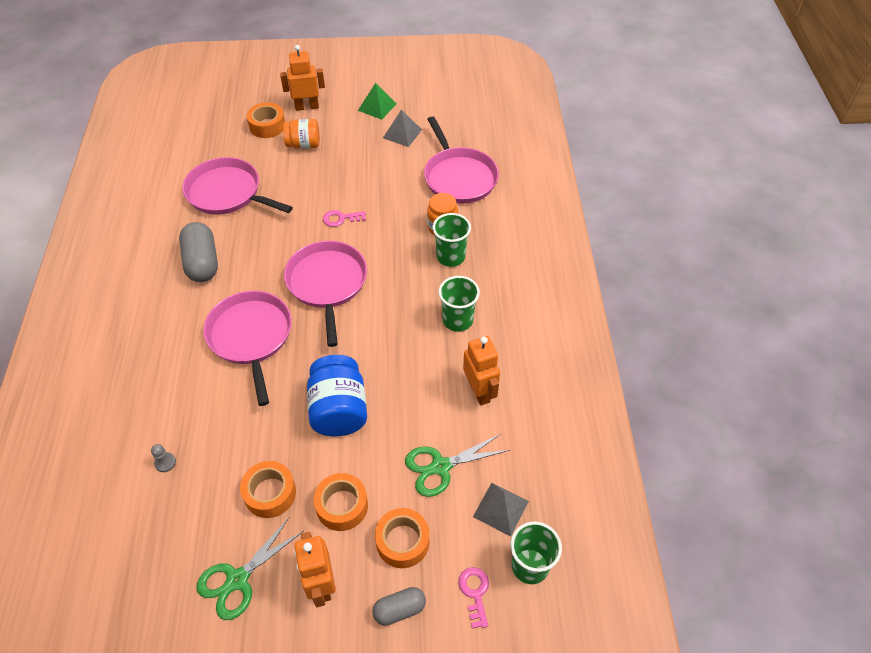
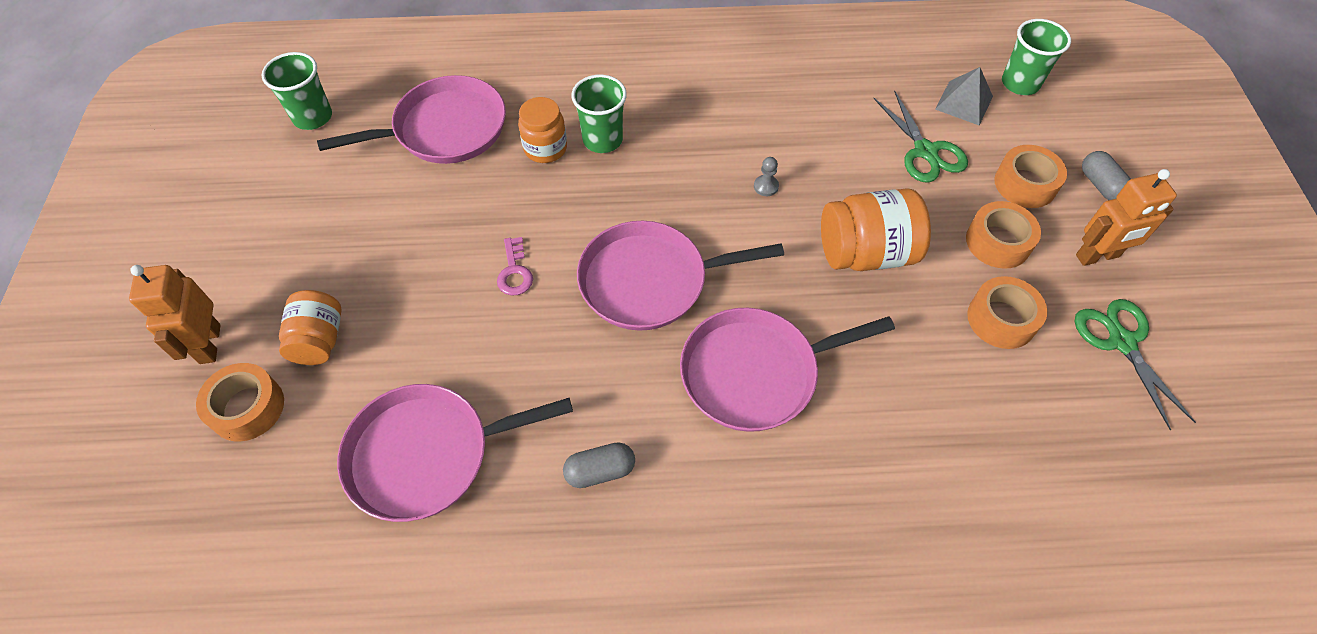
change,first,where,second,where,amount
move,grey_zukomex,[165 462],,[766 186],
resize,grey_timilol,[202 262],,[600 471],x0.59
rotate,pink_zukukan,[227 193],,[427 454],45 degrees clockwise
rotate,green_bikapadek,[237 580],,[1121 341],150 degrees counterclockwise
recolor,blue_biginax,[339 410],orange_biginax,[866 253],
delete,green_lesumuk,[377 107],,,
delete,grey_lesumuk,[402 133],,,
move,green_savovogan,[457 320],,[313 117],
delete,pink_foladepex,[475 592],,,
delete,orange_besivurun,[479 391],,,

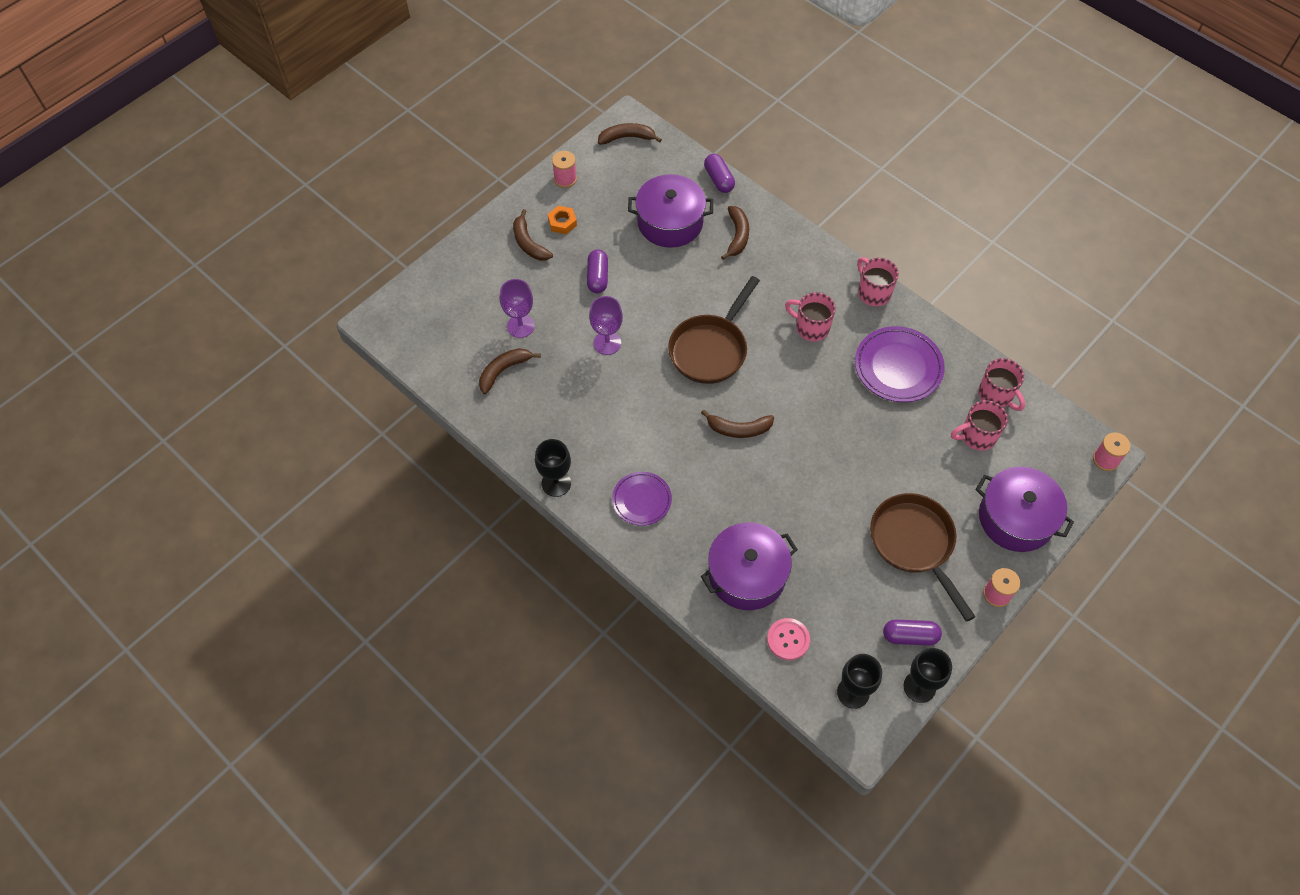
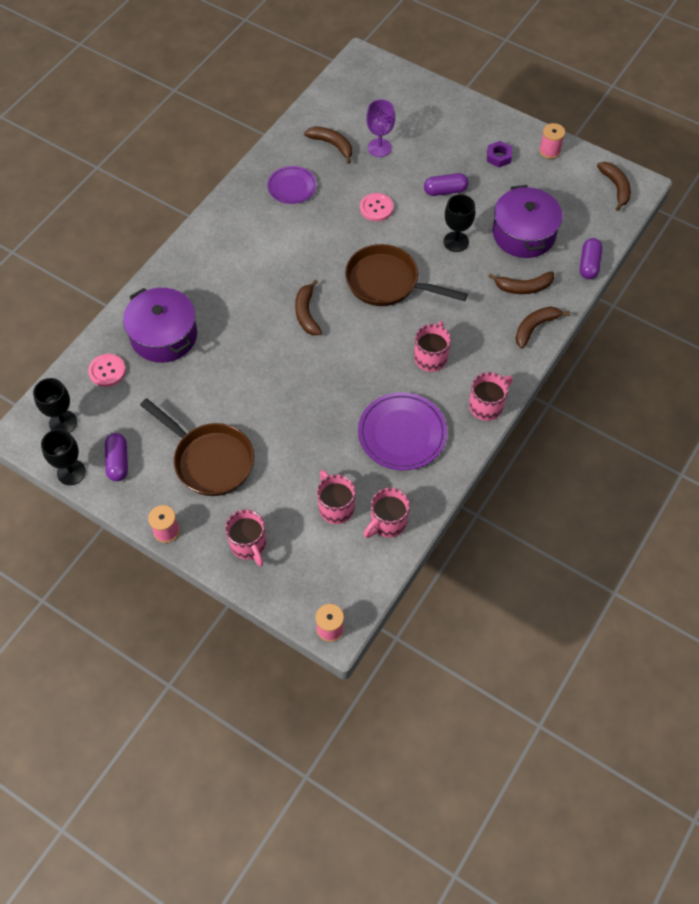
change,first,where,second,where,amount
move,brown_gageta,[529 243],,[535 327],
move,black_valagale,[556 483],,[456 242],
recolor,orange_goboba,[562 222],purple_goboba,[499 157],
replace,purple_valagale,[607 343],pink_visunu,[376 208],
move,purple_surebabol,[641 500],,[292 187],
rotate,purple_timilol,[718 179],,[589 264],45 degrees counterclockwise
rotate,brown_zukukan,[914 544],,[209 460],75 degrees clockwise
replace,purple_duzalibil,[1016 518],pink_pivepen,[248 545],

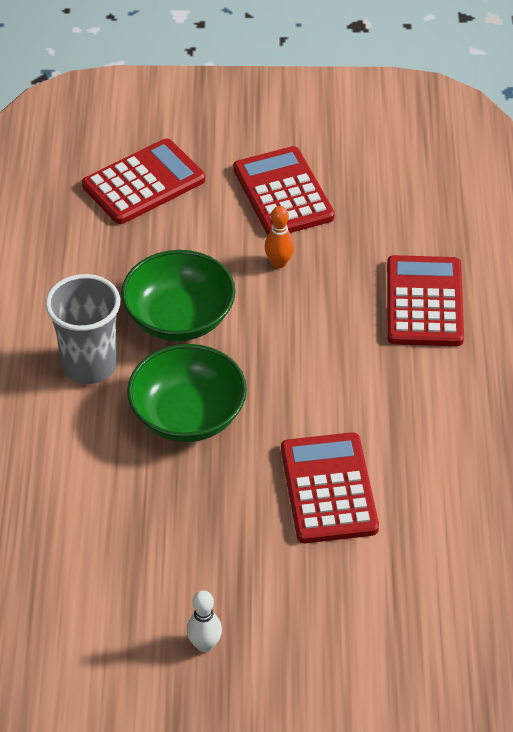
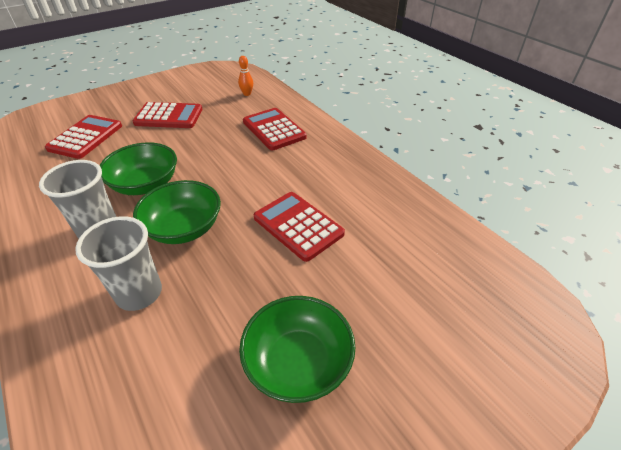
change,first,where,second,where,amount
replace,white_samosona,[204 644],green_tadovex,[298 362],
rotate,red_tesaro,[283 193],,[169 116],150 degrees clockwise
move,orange_samosona,[279 263],,[247 94],
insert,,,grey_savovogan,[139 293],

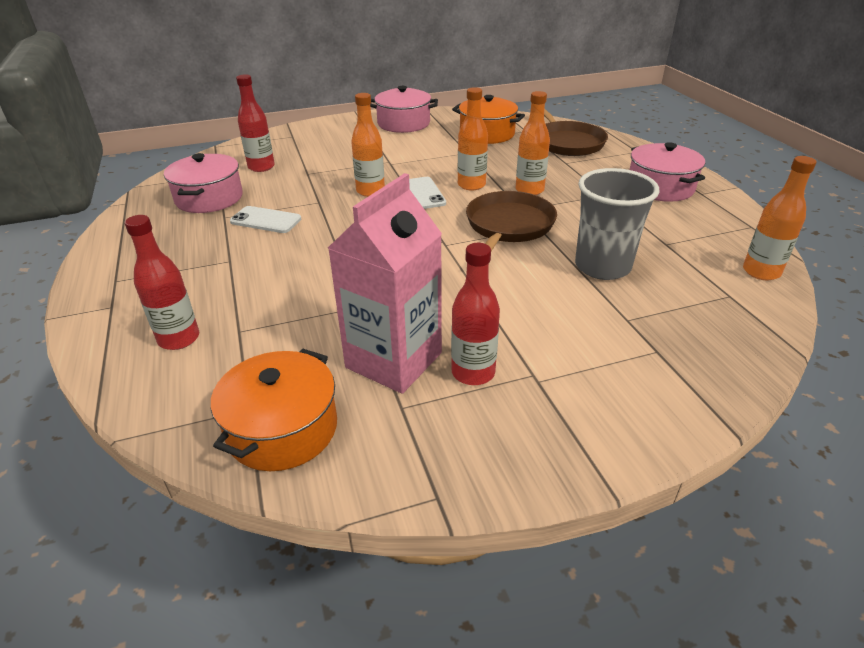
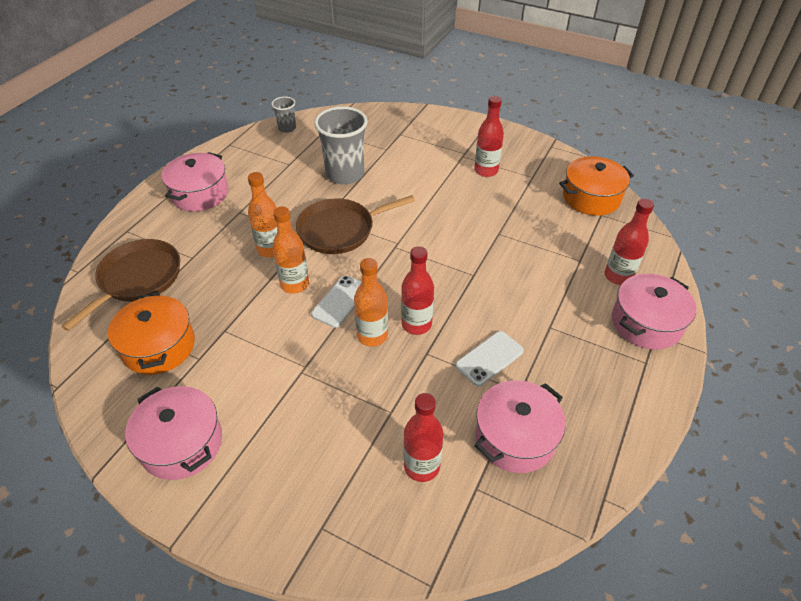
change,first,where,second,where,amount
rotate,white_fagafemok,[266 220],,[489 358],75 degrees clockwise
delete,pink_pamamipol,[394 360],,,
replace,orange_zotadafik,[761 272],grey_savovogan,[287 128],
insert,,,red_zotadafik,[416 324],
insert,,,pink_duzalibil,[646 323],

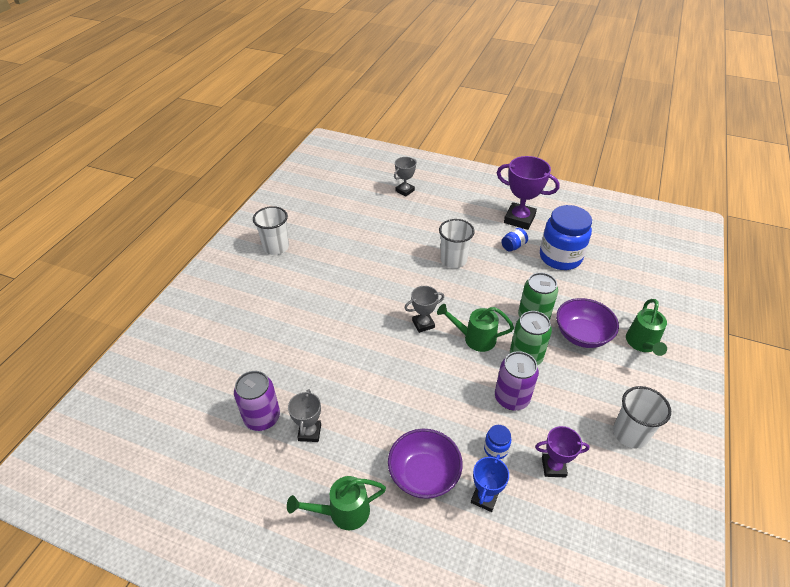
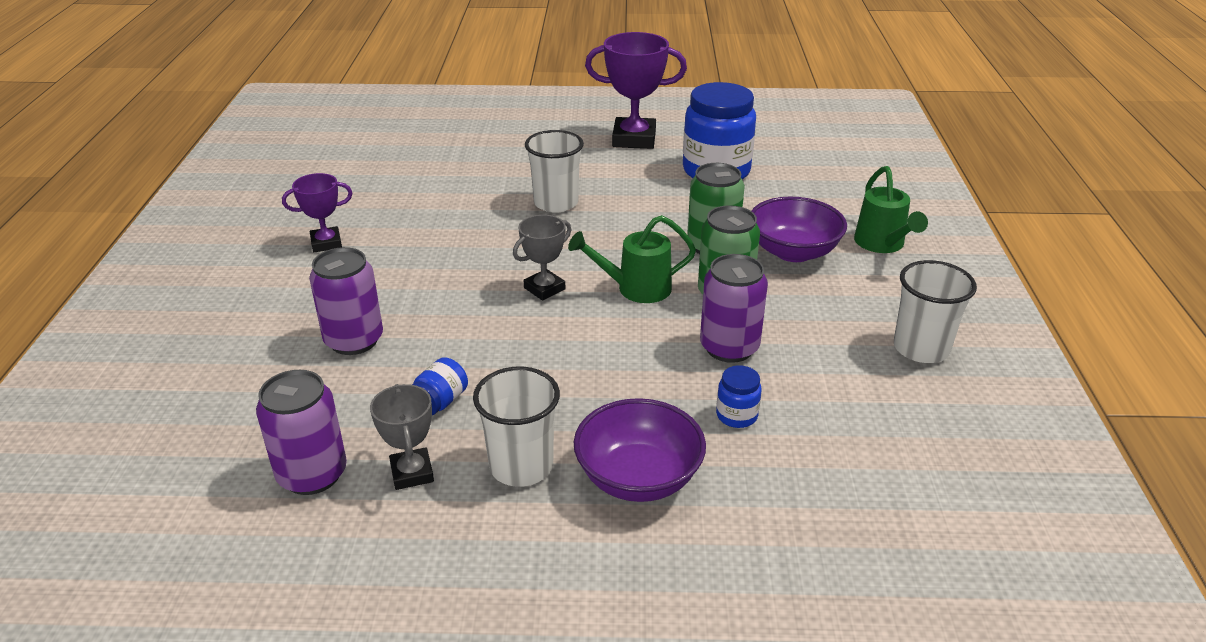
change,first,where,second,where,amount
move,white_savovogan,[276 247],,[521 466],
delete,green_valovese,[342 512],,,
delete,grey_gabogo,[405 191],,,
delete,blue_gabogo,[484 498],,,
move,blue_biginax,[513 246],,[440 402],
move,purple_gabogo,[553 467],,[326 243],
insert,,,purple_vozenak,[354 340],

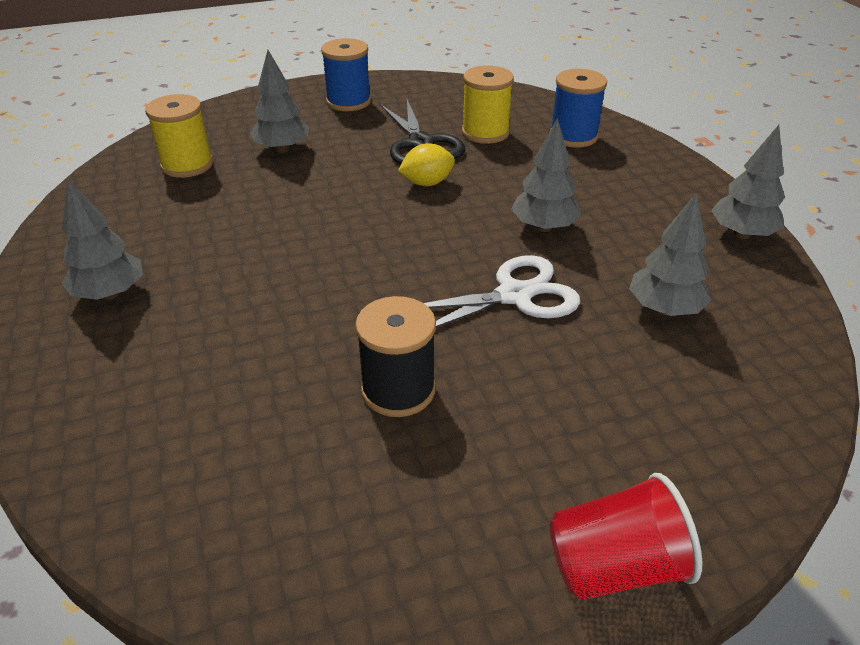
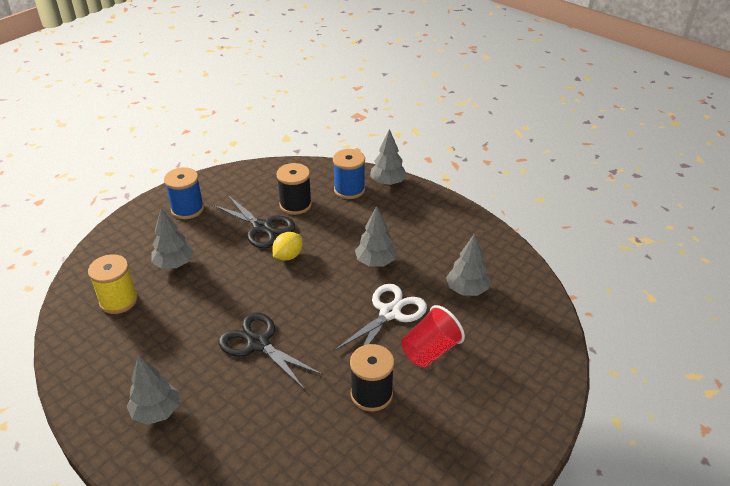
change,first,where,second,where,amount
recolor,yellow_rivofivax,[485 132],black_rivofivax,[295 205],
move,red_savovogan,[614 566],,[430 351],
move,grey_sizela,[741 234],,[387 183],
insert,,,black_bikapadek,[258 344],

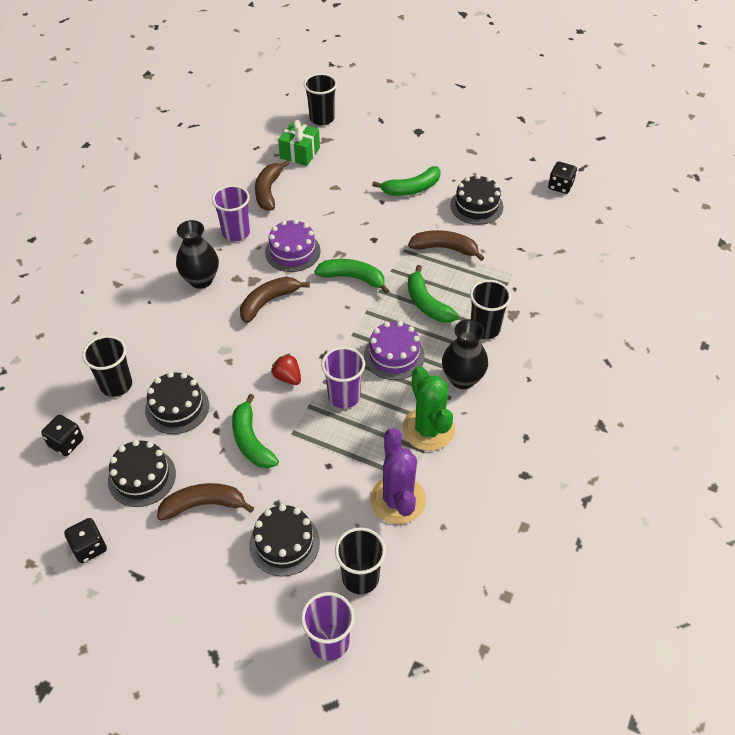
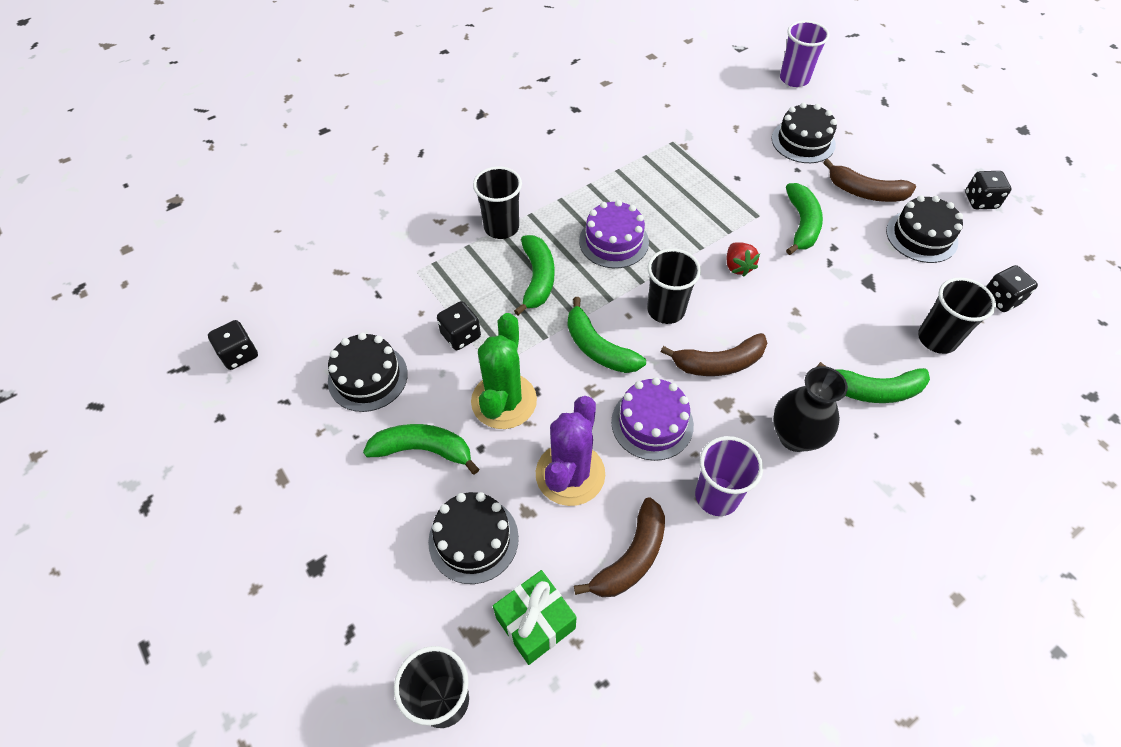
change,first,where,second,where,amount
move,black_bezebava,[177 407],,[473 539],
delete,purple_savovogan,[344 396],,,
move,black_savovogan,[360 578],,[666 310],
move,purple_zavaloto,[398 500],,[570 474],
move,green_zavaloto,[428 429],,[504 401],
replace,brown_gageta,[445 248],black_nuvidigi,[461 335],
delete,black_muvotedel,[462 379],,,
insert,,,green_gageta,[874 390],

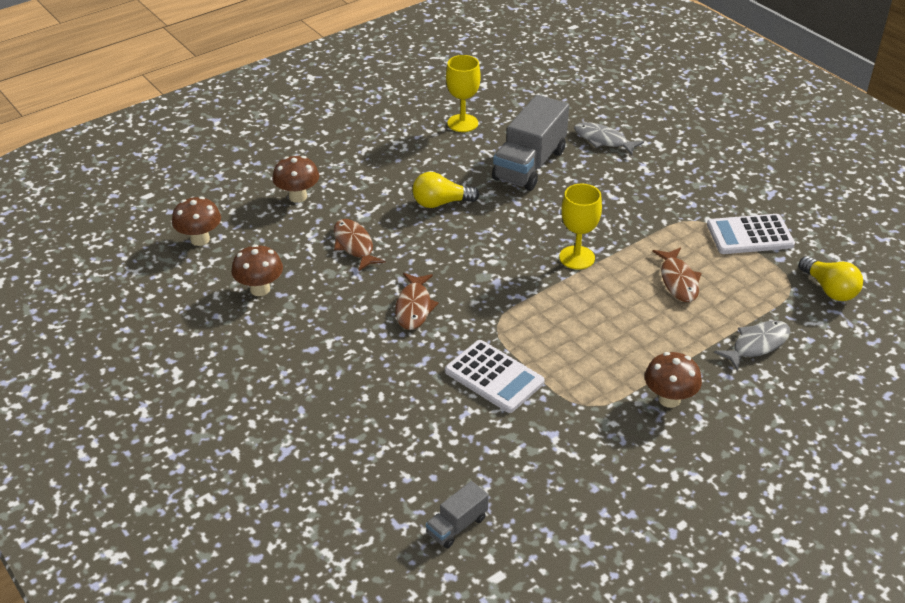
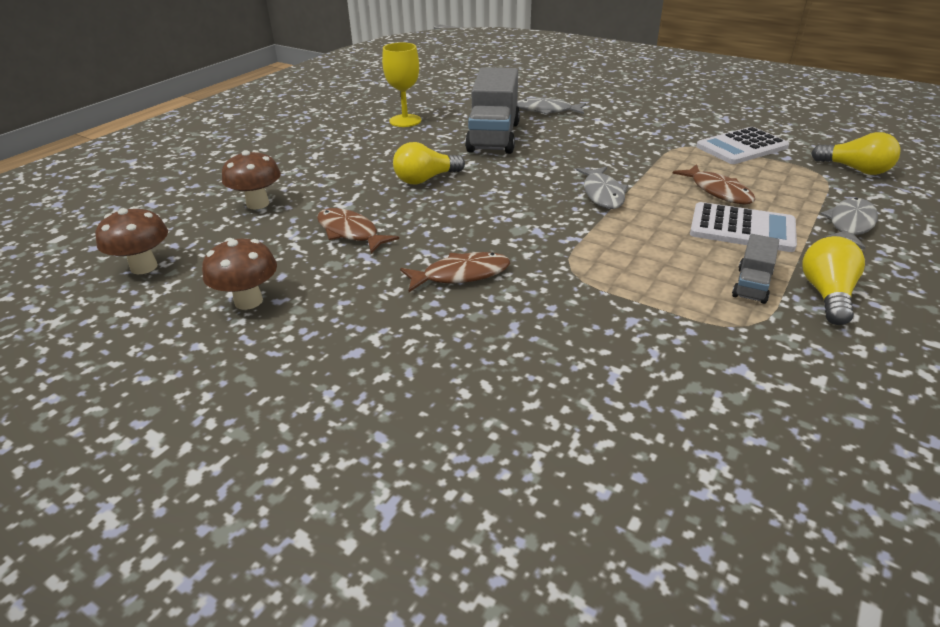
change,first,where,second,where,amount
rotate,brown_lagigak,[414 307],,[461 275],90 degrees counterclockwise
move,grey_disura,[457 525],,[751 285],
move,white_tesaro,[494 377],,[742 228],
replace,yellow_valagale,[577 257],grey_lagigak,[602 194],
replace,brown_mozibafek,[669 399],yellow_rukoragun,[827 294],

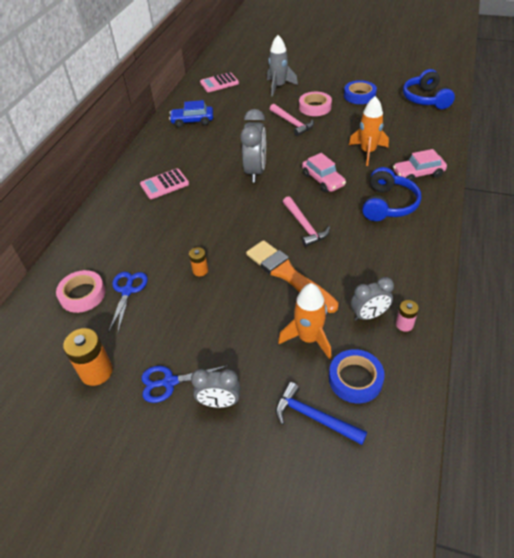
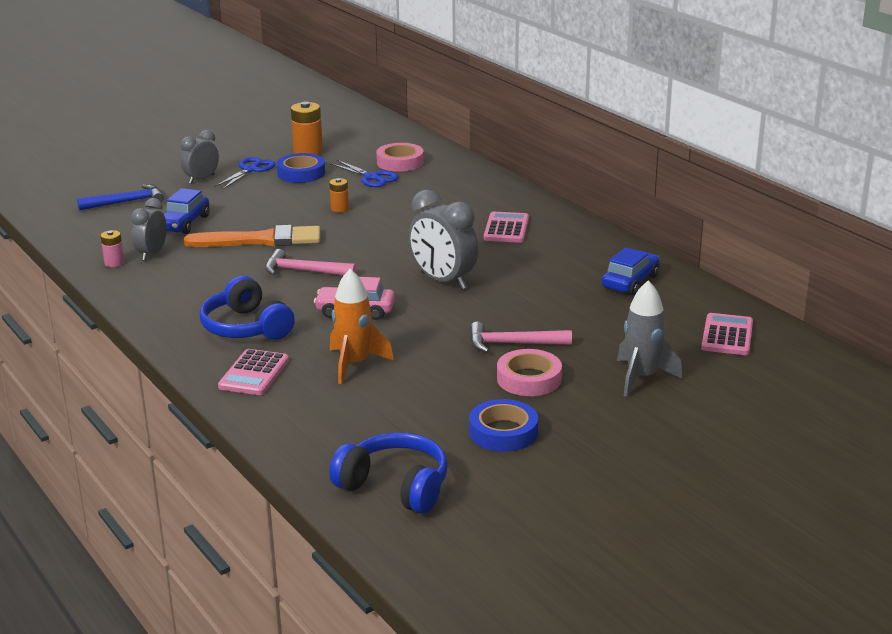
change,first,where,second,where,amount
replace,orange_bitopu,[308 338],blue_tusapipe,[184 223],
move,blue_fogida,[355 379],,[301 173],
replace,pink_tusapipe,[418 174],pink_tesaro,[254 373],

